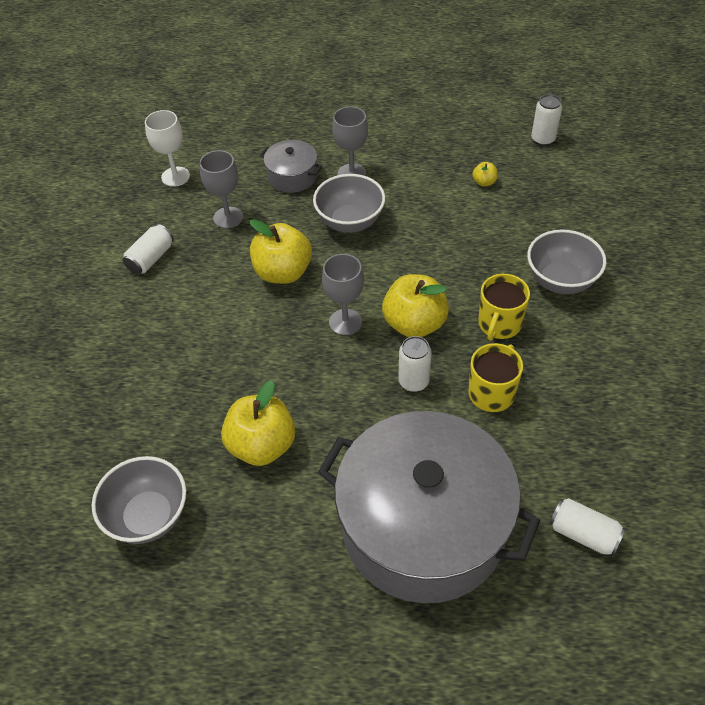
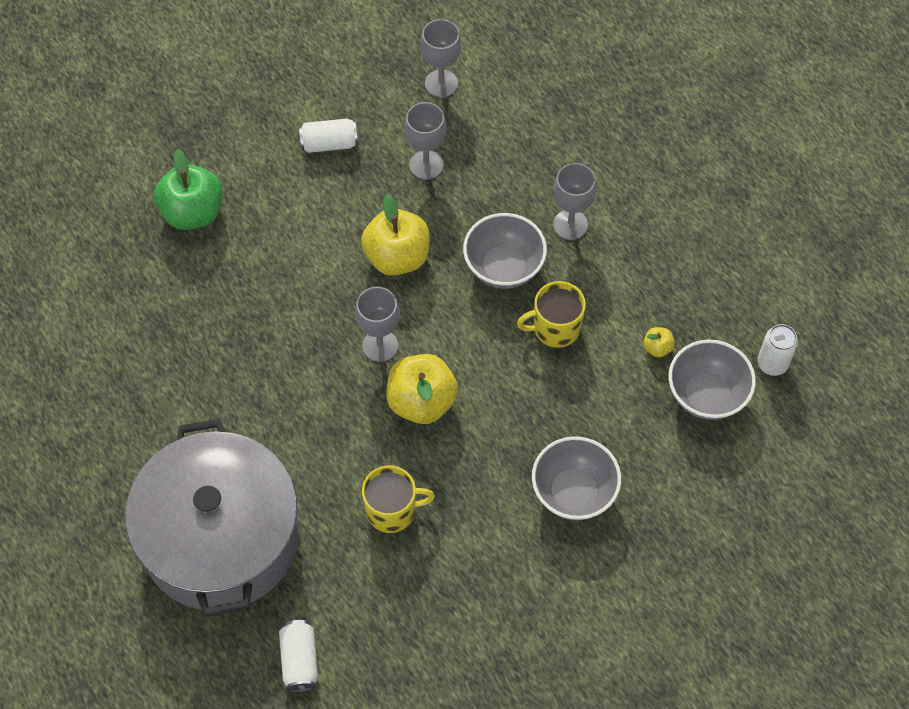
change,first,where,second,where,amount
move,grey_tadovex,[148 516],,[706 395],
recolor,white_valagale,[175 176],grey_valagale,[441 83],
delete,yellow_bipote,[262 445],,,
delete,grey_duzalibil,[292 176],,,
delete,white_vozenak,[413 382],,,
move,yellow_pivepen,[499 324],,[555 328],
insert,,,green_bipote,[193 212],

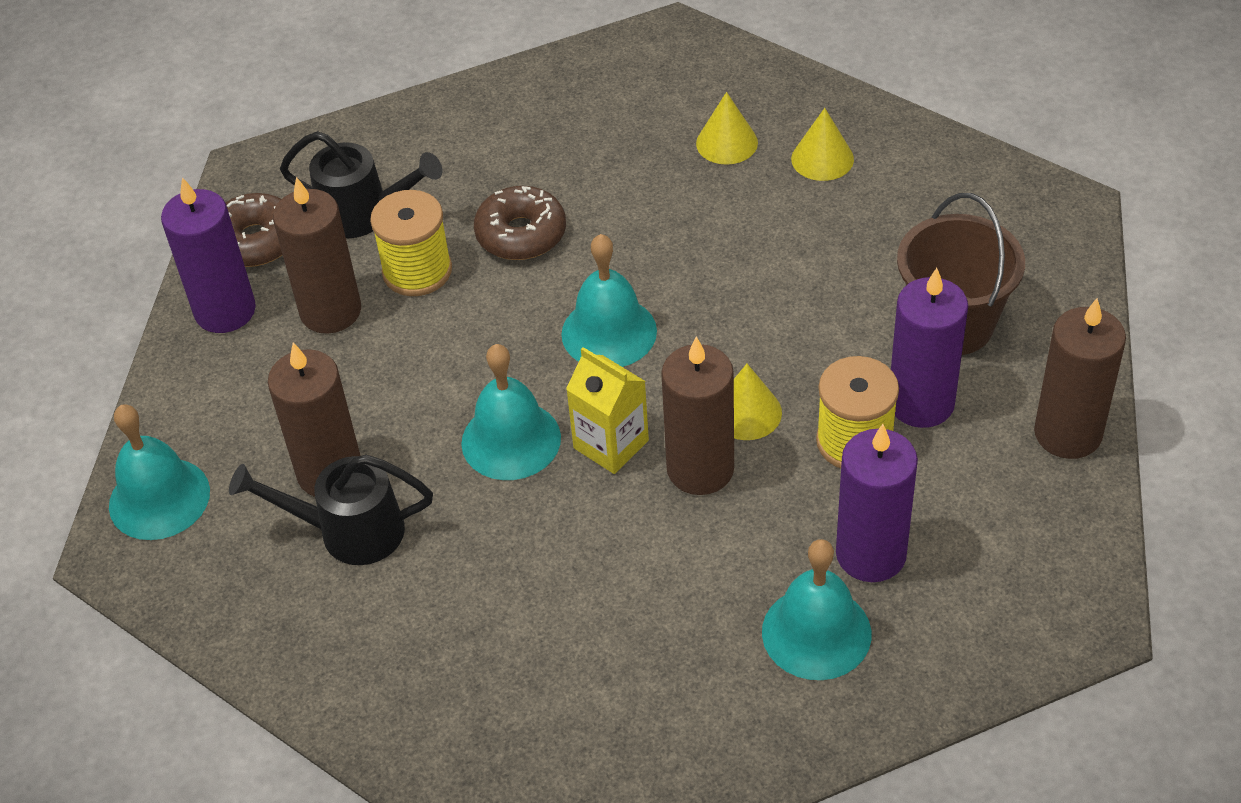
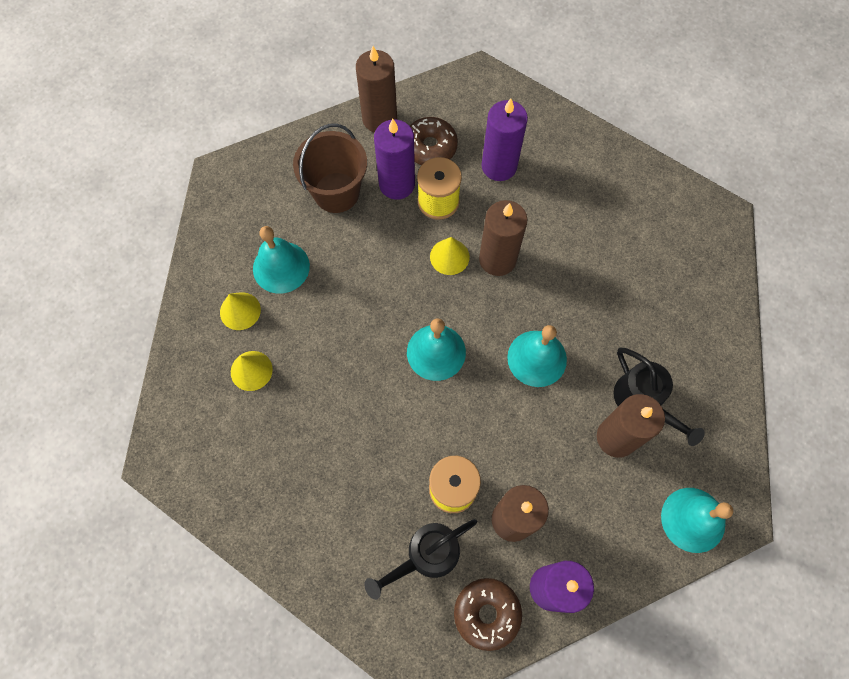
change,first,where,second,where,amount
rotate,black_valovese,[365 214],,[425 556],105 degrees counterclockwise
move,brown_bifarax,[521 234],,[430 147],
delete,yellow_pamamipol,[611 444],,,
move,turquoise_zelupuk,[816 632],,[281 267],

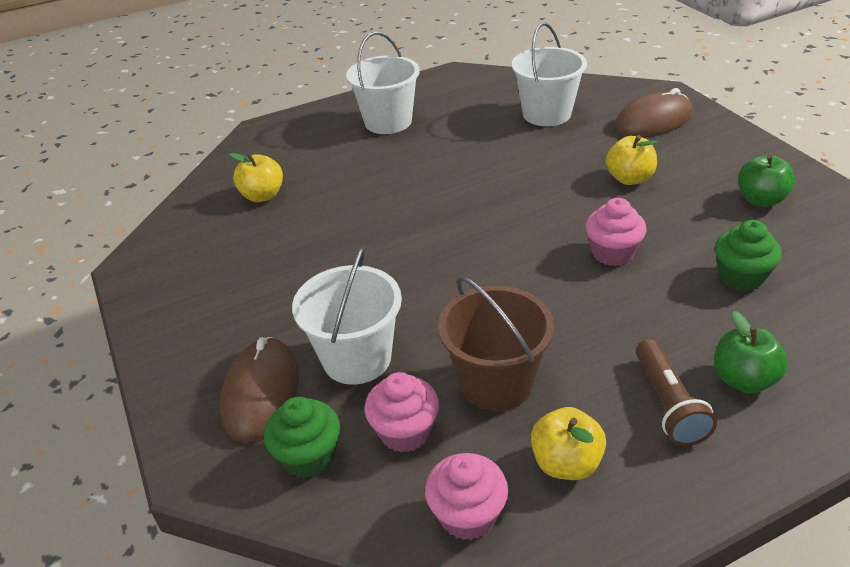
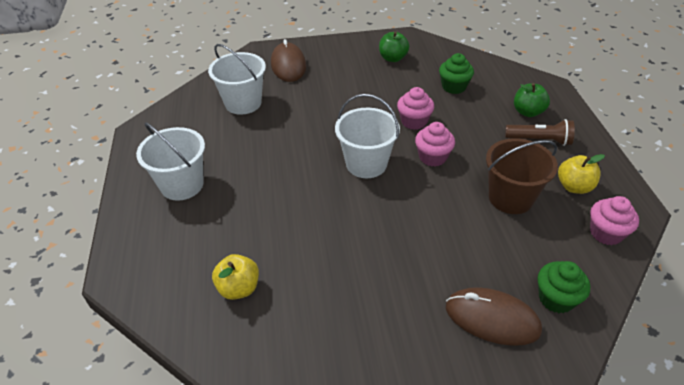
change,first,where,second,where,amount
move,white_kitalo,[357 358],,[366 164],
move,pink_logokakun,[405 432],,[432 157],
delete,yellow_bipote,[629 178],,,

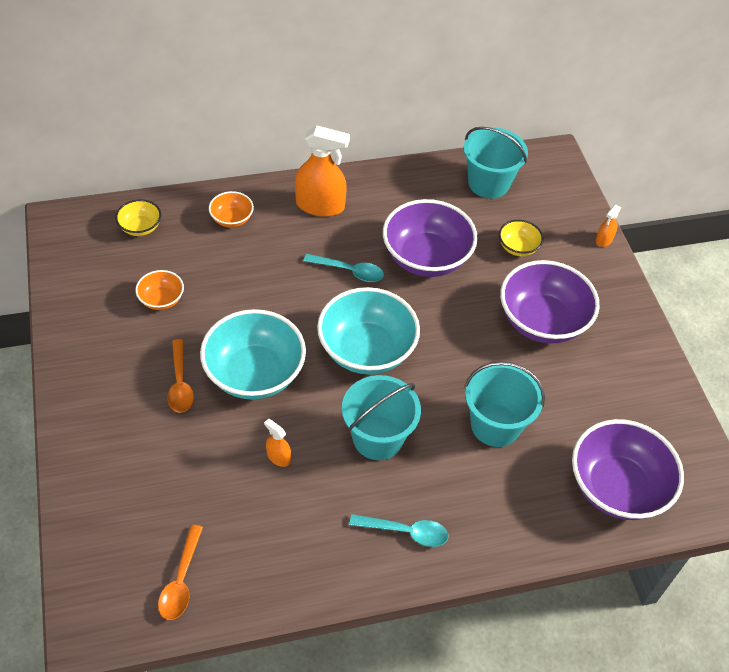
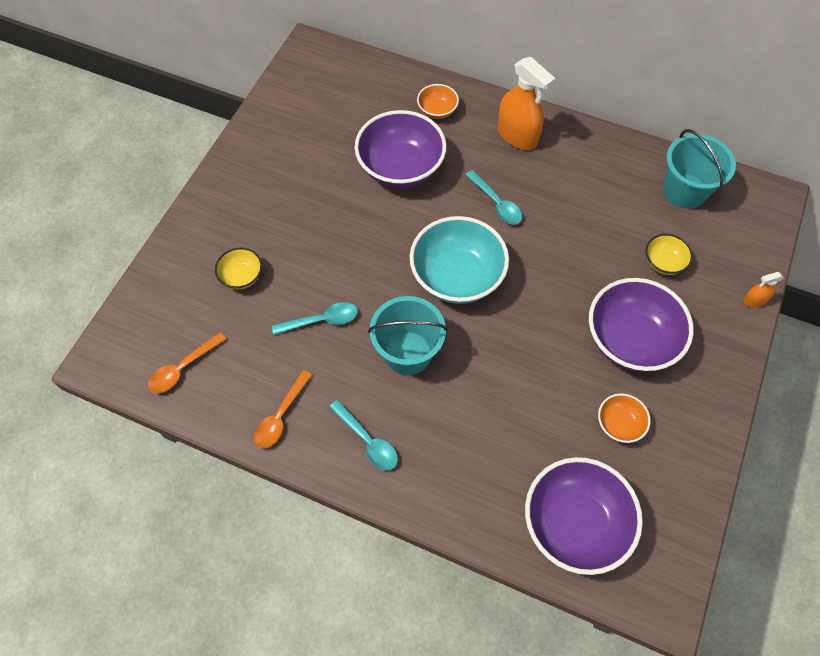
change,first,where,second,where,amount
move,yellow_tadovex,[140 227],,[242 276],
move,orange_tadovex,[161 300],,[619 424],
move,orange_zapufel,[180 383],,[281 416],
delete,turquoise_tadovex,[254 374],,,
replace,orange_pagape,[278 457],turquoise_zapufel,[321 320],
move,purple_tadovex,[426 258],,[400 168],
delete,turquoise_kitalo,[495 425],,,

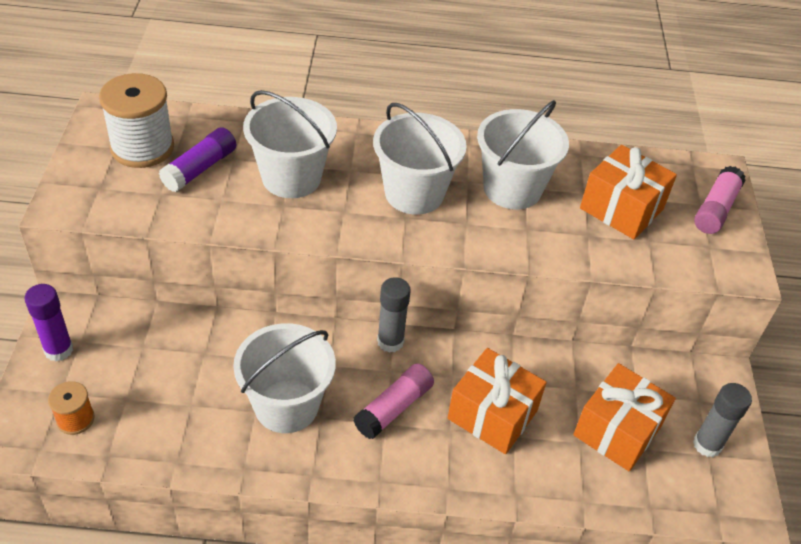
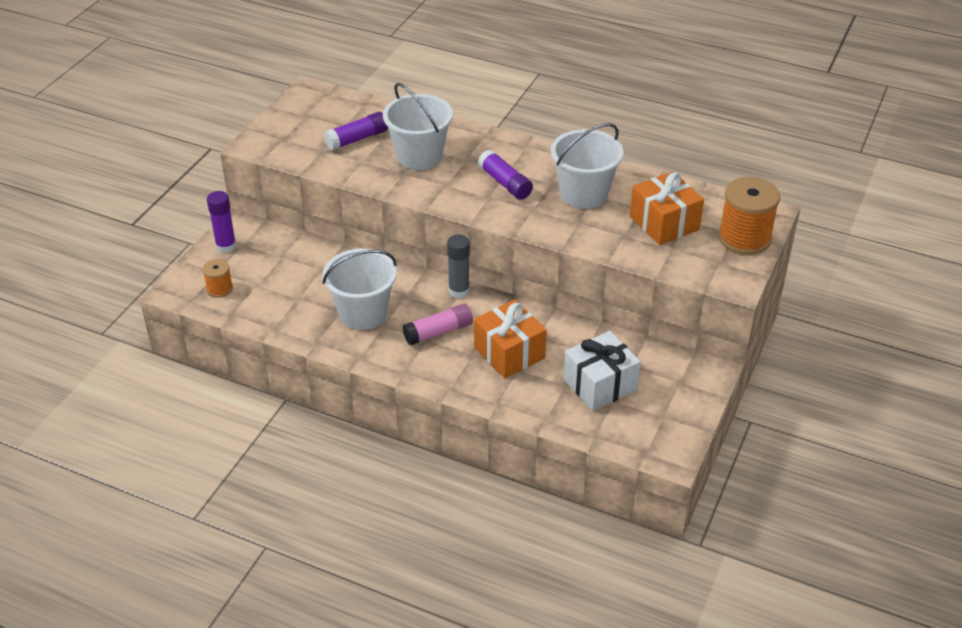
change,first,where,second,where,amount
delete,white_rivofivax,[142 147],,,
replace,white_kitalo,[414 193],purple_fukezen,[505 183],
recolor,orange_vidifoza,[617 430],white_vidifoza,[600 385],
delete,grey_fukezen,[707 445],,,
replace,pink_fukezen,[715 209],orange_rivofivax,[744 238],

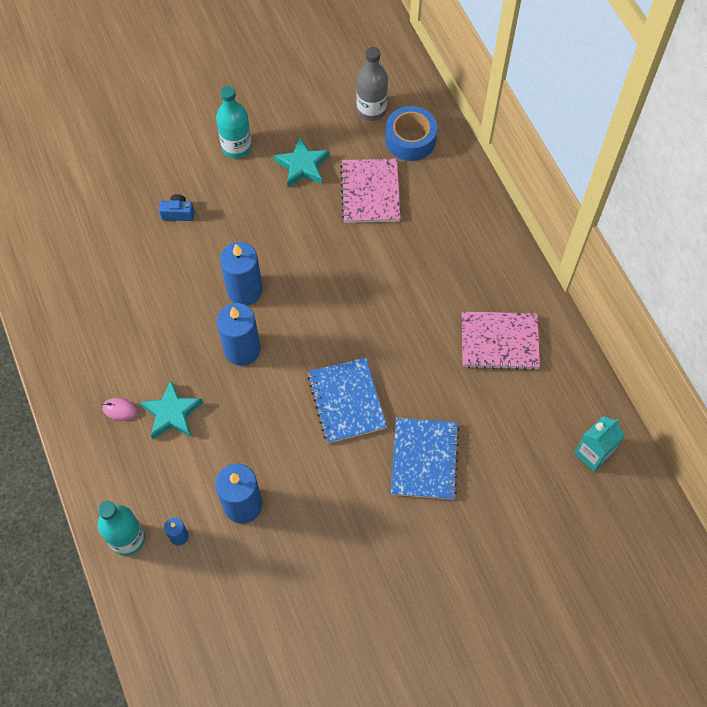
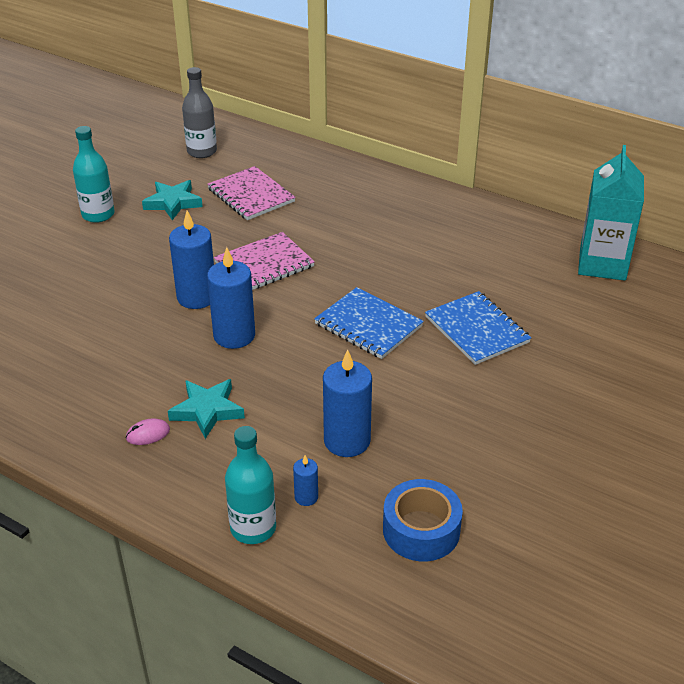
change,first,where,second,where,amount
delete,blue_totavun,[178 213],,,
move,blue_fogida,[410 139],,[421 530],
move,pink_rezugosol,[499 341],,[264 264],
resize,turquoise_pamamipol,[593 453],,[602 264],x1.68

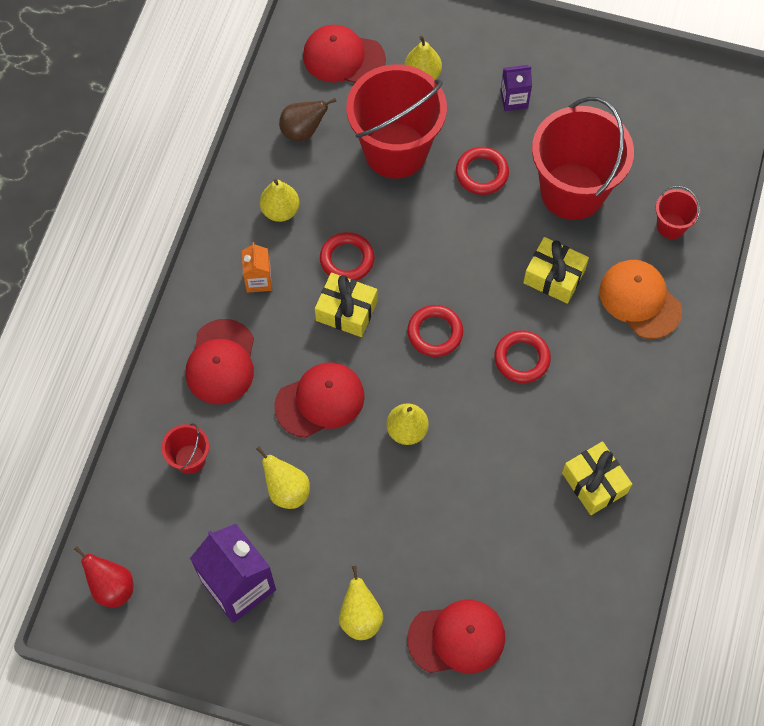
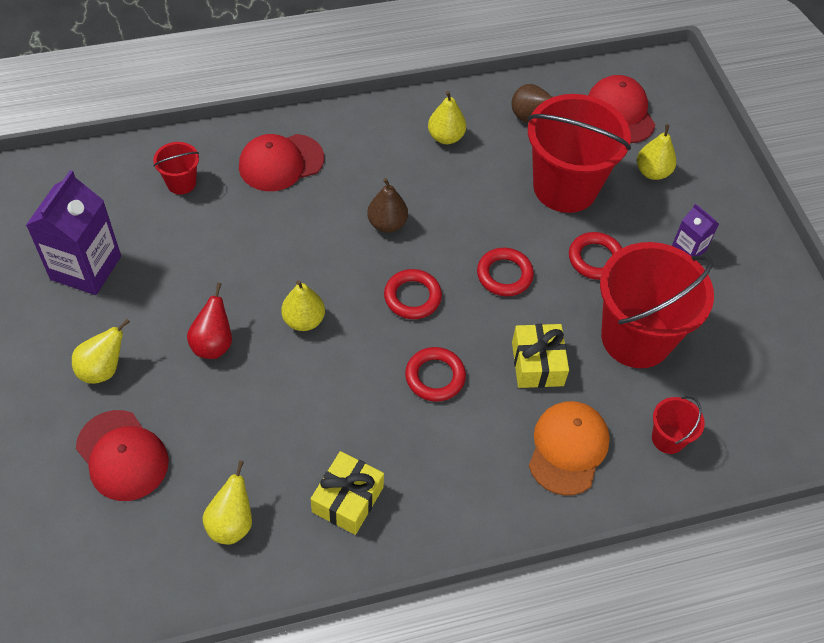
change,first,where,second,where,amount
move,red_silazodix,[112 587],,[213 344],
delete,orange_pamamipol,[258 280],,,
move,yellow_silazodix,[287 490],,[231 523],
delete,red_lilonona,[320 400],,,
replace,yellow_vidifoza,[346 311],brown_silazodix,[387 224],
move,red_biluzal,[347 259],,[504 275],

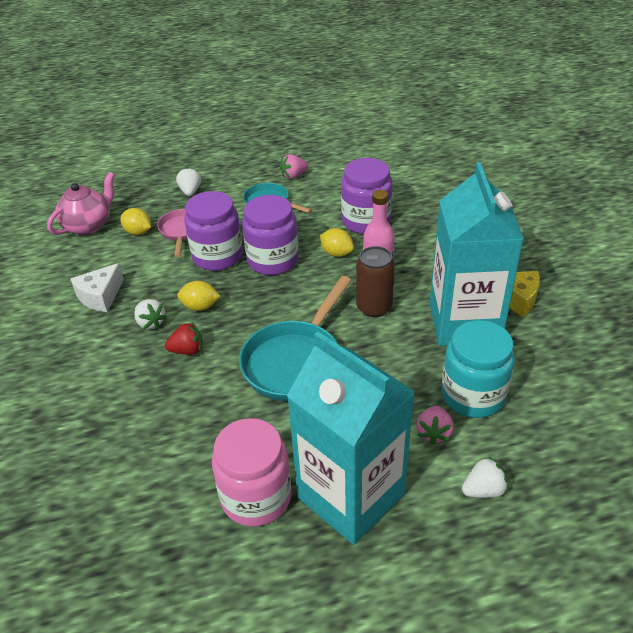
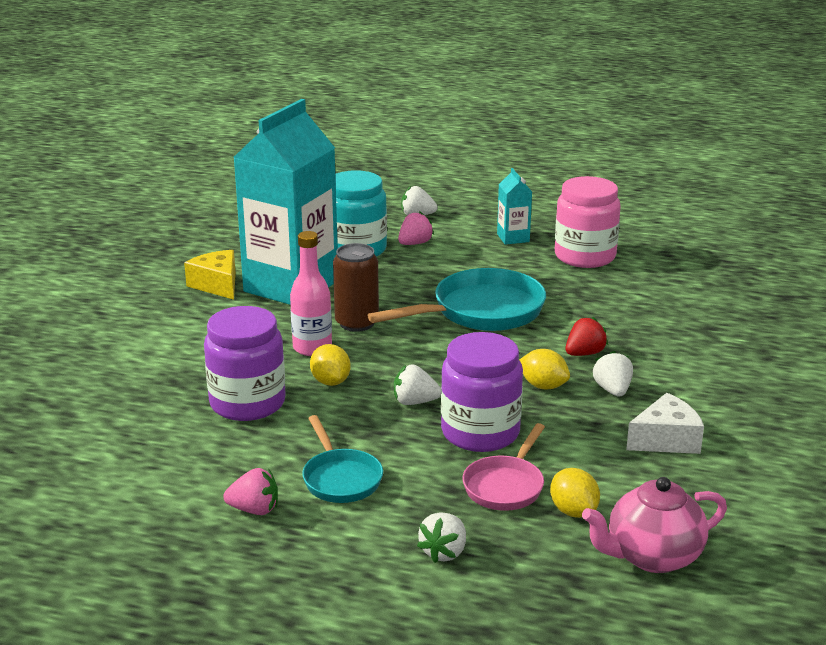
change,first,where,second,where,amount
rotate,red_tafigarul,[187 350],,[584 353],120 degrees clockwise
replace,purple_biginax,[273 260],white_tafigarul,[414 402],
resize,turquoise_pamamipol,[351 496],,[513 238],x0.41

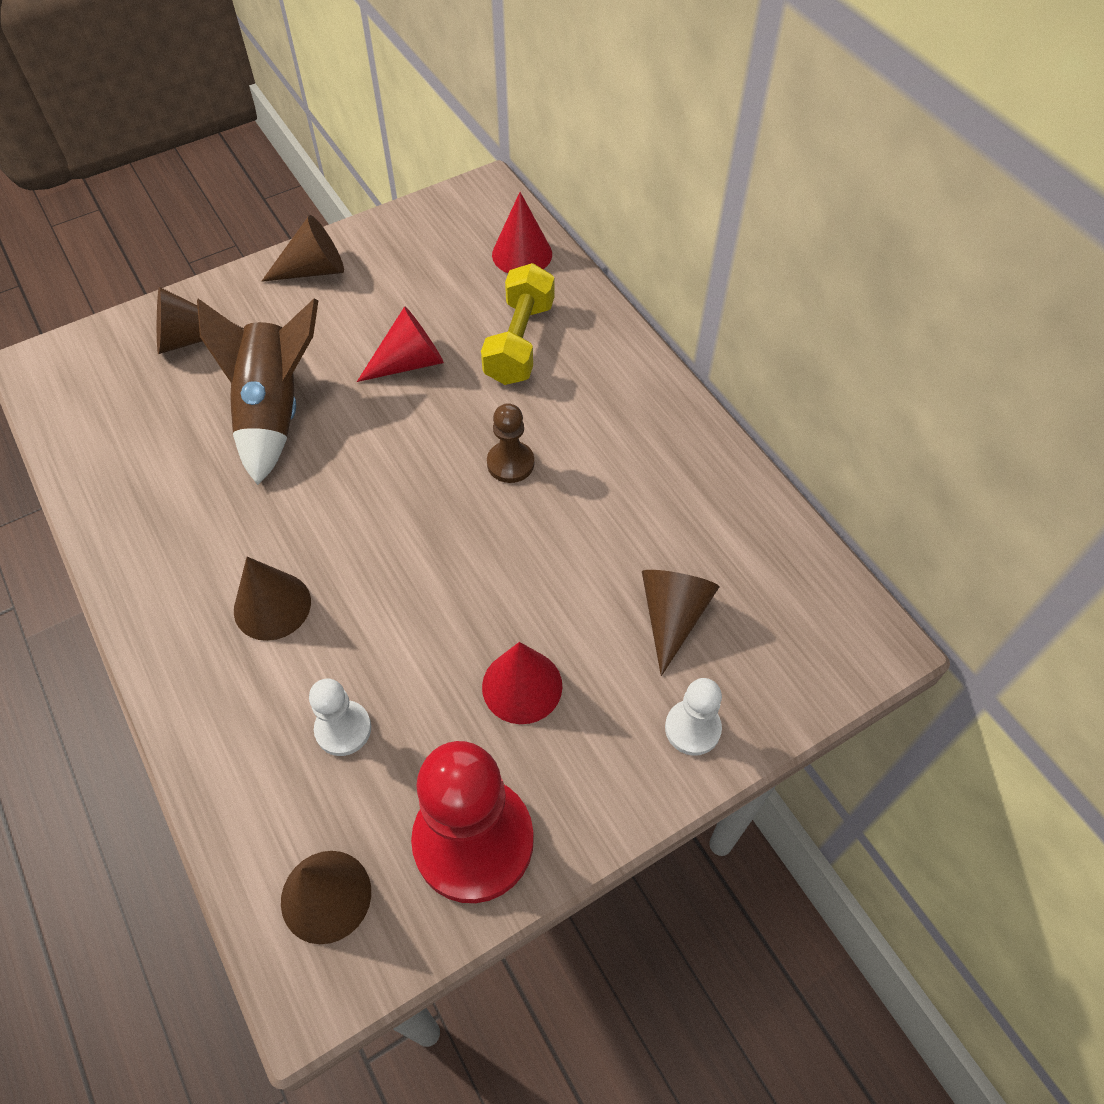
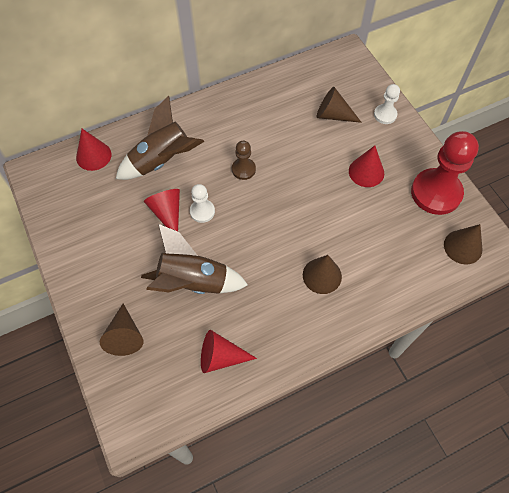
change,first,where,second,where,amount
delete,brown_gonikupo,[313 270],,,
move,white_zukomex,[343 729],,[202 211],
replace,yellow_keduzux,[519 342],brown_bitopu,[162 161],
insert,,,red_gonikupo,[221 357],

